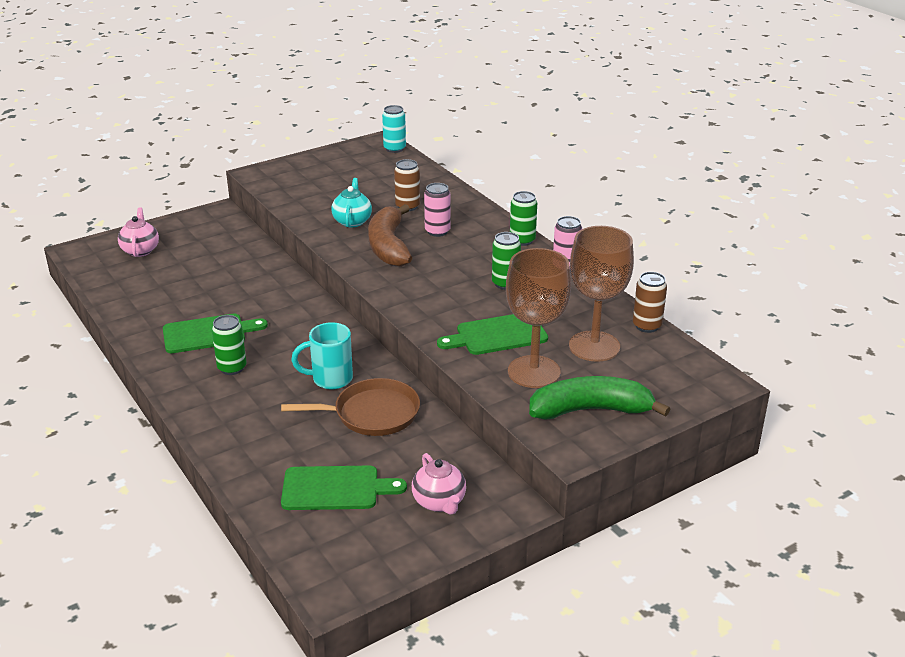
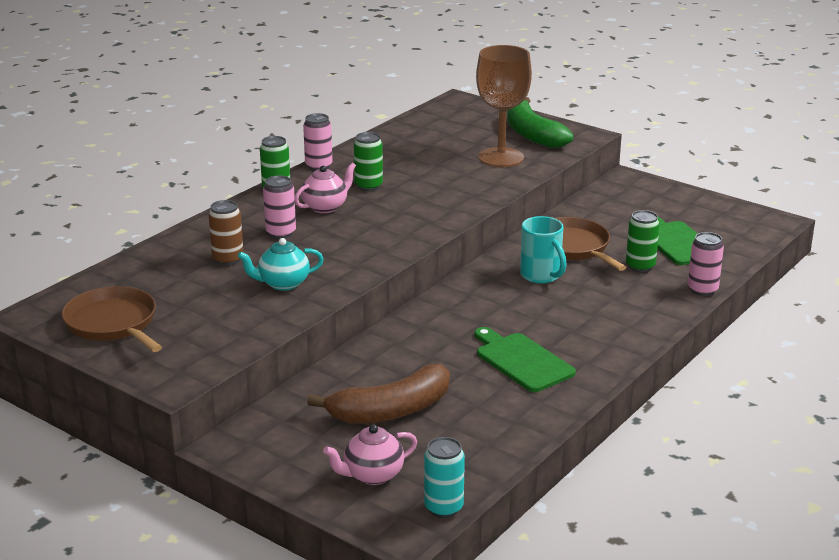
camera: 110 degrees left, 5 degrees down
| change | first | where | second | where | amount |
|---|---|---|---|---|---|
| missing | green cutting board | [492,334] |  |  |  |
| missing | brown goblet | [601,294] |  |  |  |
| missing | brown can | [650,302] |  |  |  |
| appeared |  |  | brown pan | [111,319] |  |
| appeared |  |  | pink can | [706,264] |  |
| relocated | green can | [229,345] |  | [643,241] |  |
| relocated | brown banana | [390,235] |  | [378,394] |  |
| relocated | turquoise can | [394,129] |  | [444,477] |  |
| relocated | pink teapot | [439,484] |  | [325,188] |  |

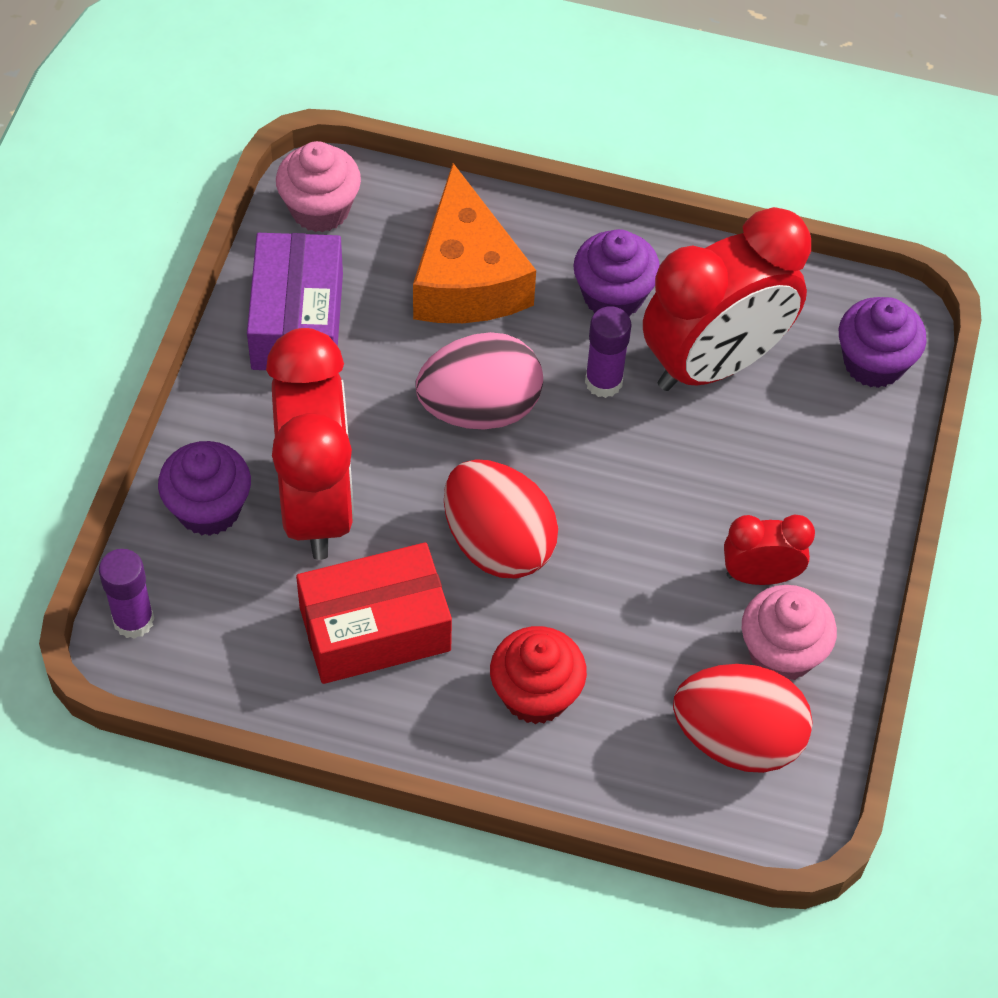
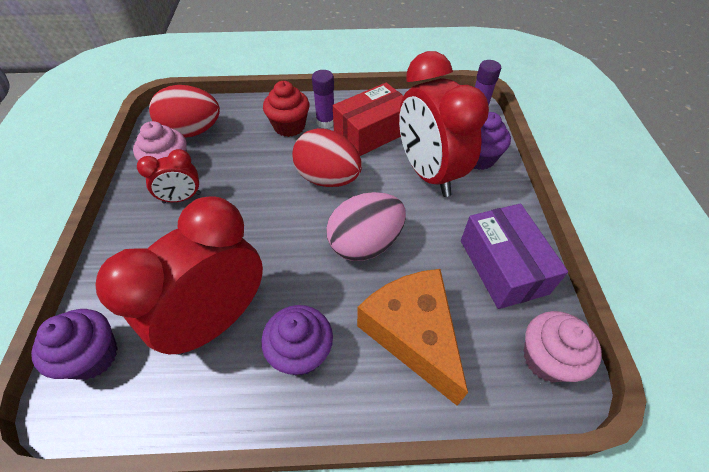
camera: 165 degrees right, 5 degrees down
| change | first | where | second | where | amount |
|---|---|---|---|---|---|
| relocated | purple glue stick | [608,352] |  | [323,99] |  |

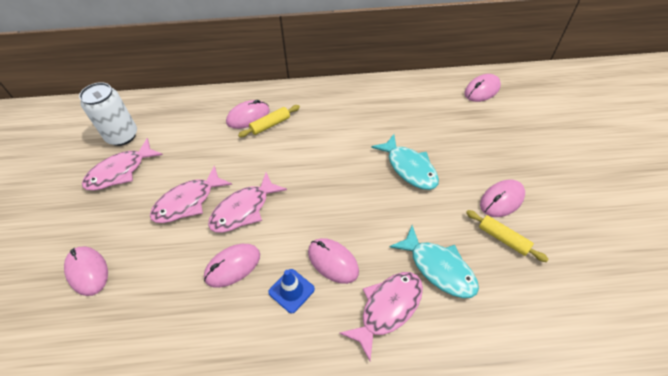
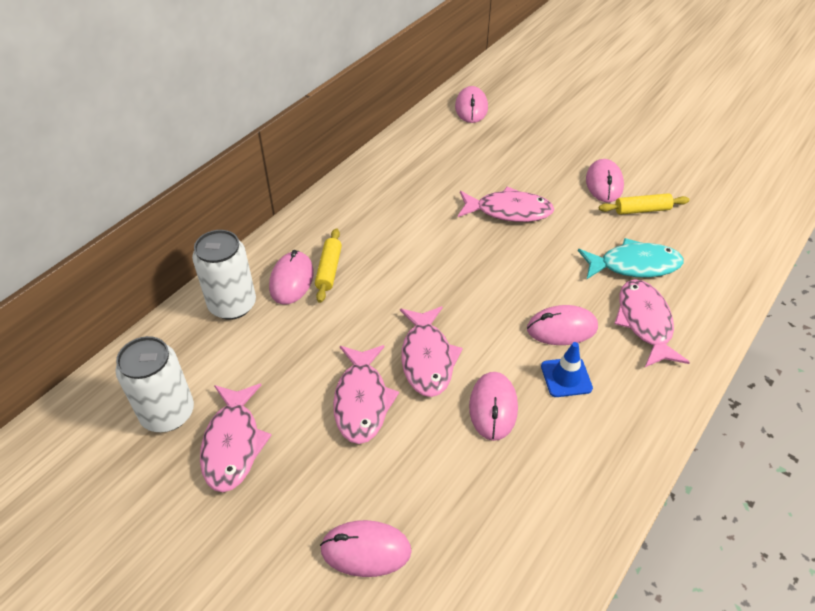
camera: 50 degrees left, 5 degrees down
| change | first | where | second | where | amount |
|---|---|---|---|---|---|
| appeared |  |  | white can | [224,275] |  |
| colour | turquoise fish | [405,162] | pink fish | [506,204] |  |

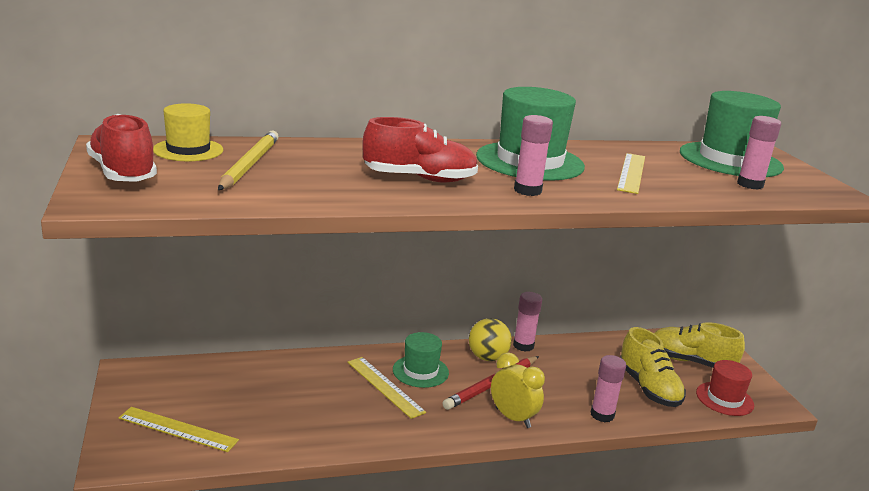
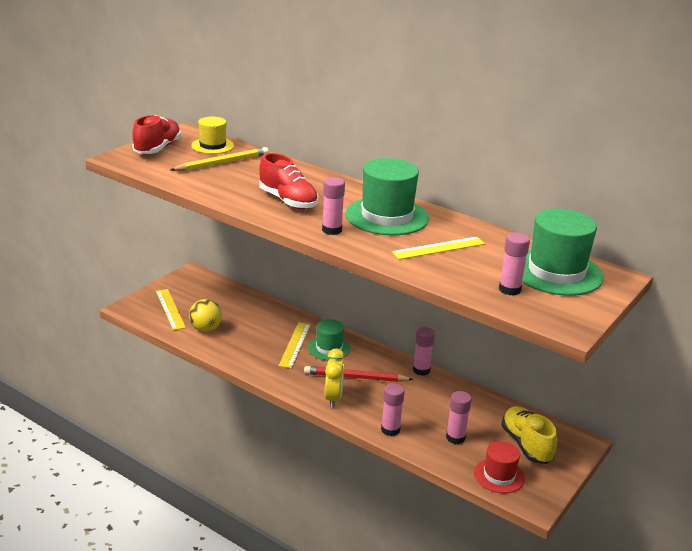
camera: 50 degrees right, 5 degrees up
| change | first | where | second | where | amount |
|---|---|---|---|---|---|
| relocated | yellow ball | [490,339] |  | [205,315] |  |
| exchanged | yellow shoe | [653,367] | pink glue stick | [459,417] |  |

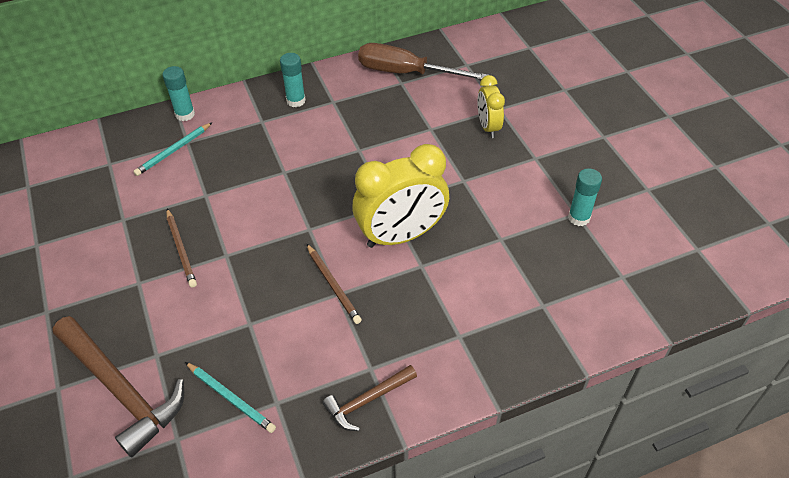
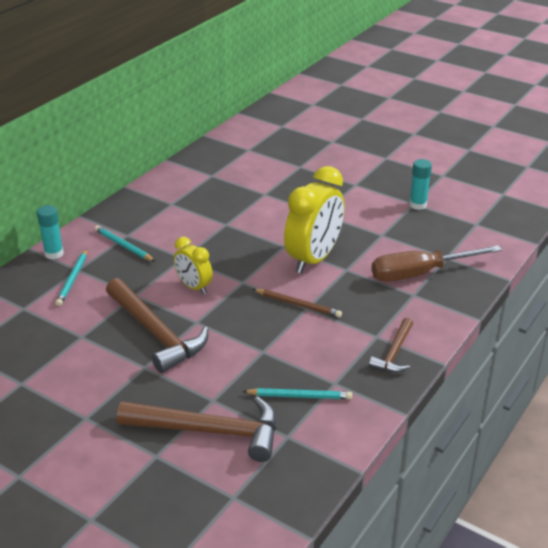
camera: 35 degrees left, 15 degrees down
| change | first | where | second | where | amount |
|---|---|---|---|---|---|
| missing | turquoise glue stick | [293,80] |  |  |  |
| appeared |  |  | turquoise pencil | [124,243] |  |
| relocated | brown screwdriver | [423,61] |  | [436,263] |  |
| relocated | yellow clock | [491,106] |  | [193,265] |  |
| exchanged | brown pencil | [181,248] | brown hammer | [157,325] |  |

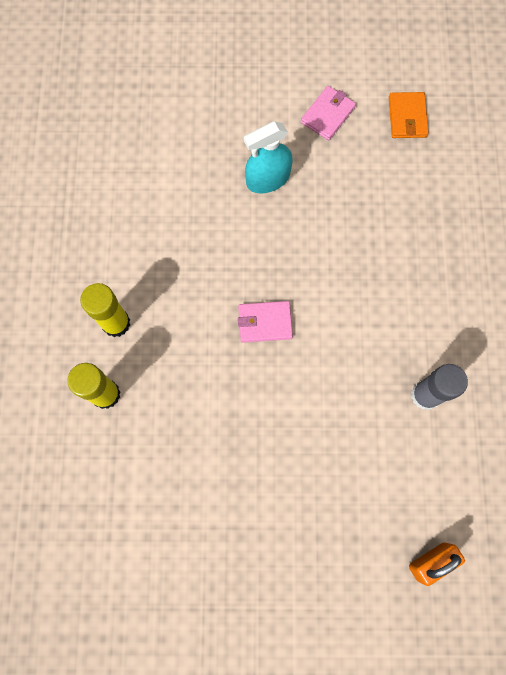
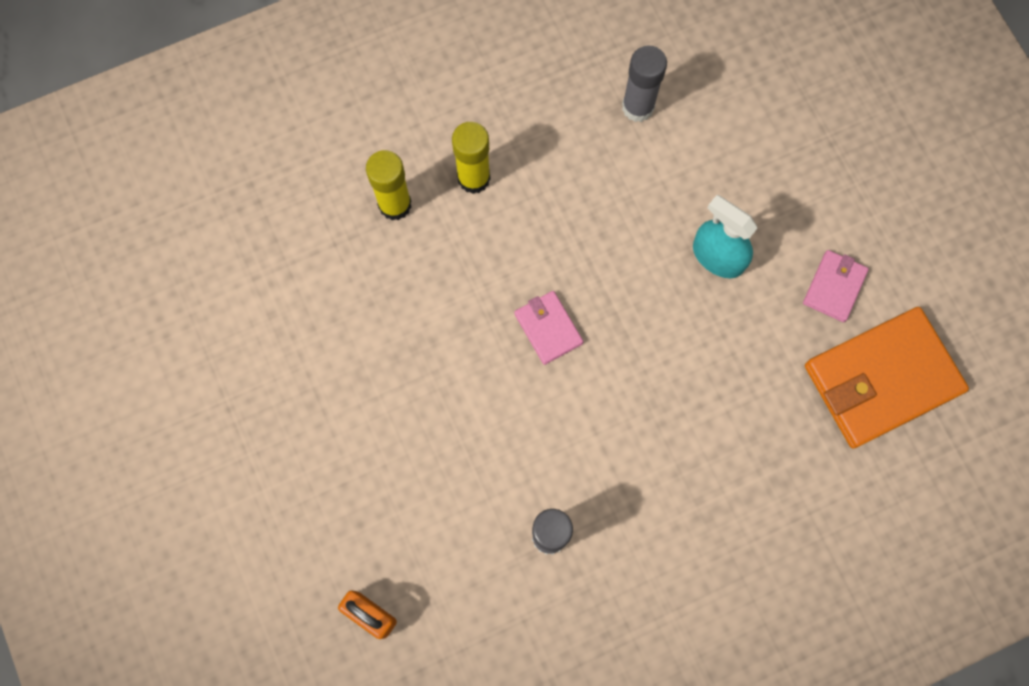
camera: 65 degrees right, 0 degrees up
| change | first | where | second | where | amount |
|---|---|---|---|---|---|
| appeared |  |  | grey glue stick | [644,84] |  |
| spun | pink wallet | [328,113] |  | [836,286] | 75 degrees counterclockwise |
| size | orange wallet | [409,115] |  | [887,378] | x2.09 |

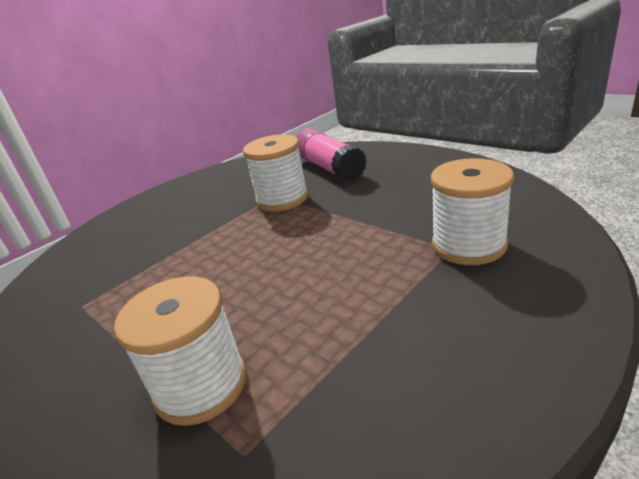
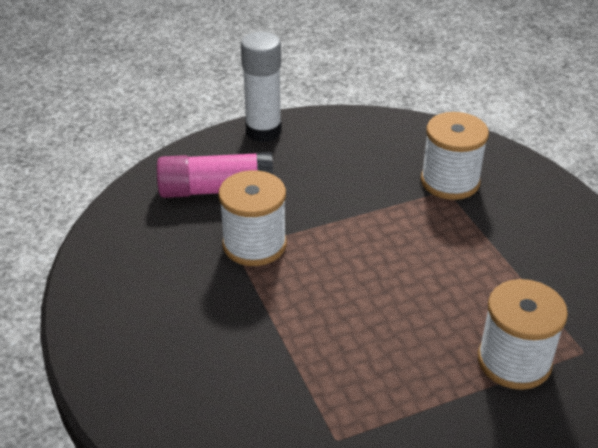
camera: 70 degrees left, 10 degrees up
| change | first | where | second | where | amount |
|---|---|---|---|---|---|
| appeared |  |  | white glue stick | [261,87] |  |

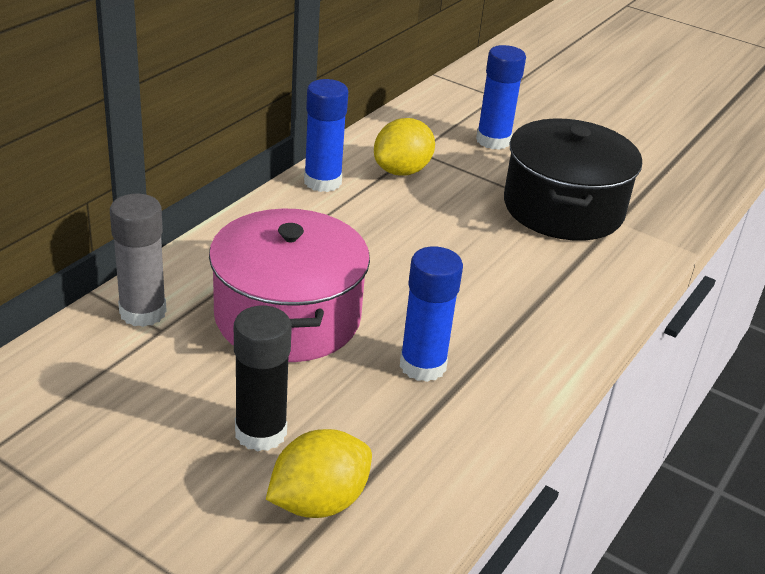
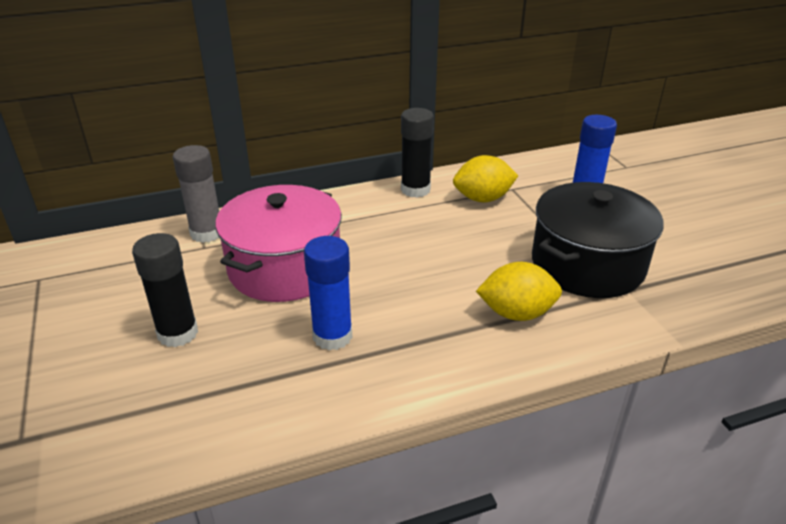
camera: 40 degrees right, 0 degrees up
| change | first | where | second | where | amount |
|---|---|---|---|---|---|
| relocated | yellow lemon | [319,473] |  | [519,291] |  |
| colour | blue glue stick | [326,135] | black glue stick | [417,153] |  |

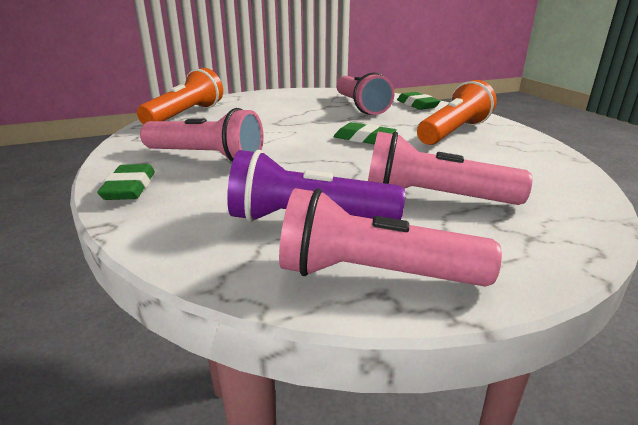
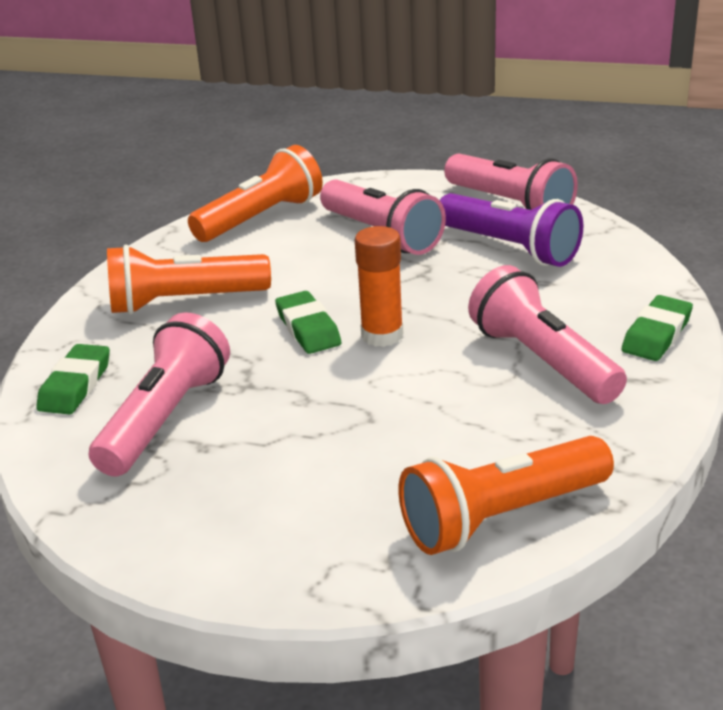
camera: 140 degrees left, 5 degrees up
| change | first | where | second | where | amount |
|---|---|---|---|---|---|
| appeared |  |  | orange flashlight | [255,193] |  |
| appeared |  |  | orange glue stick | [379,286] |  |

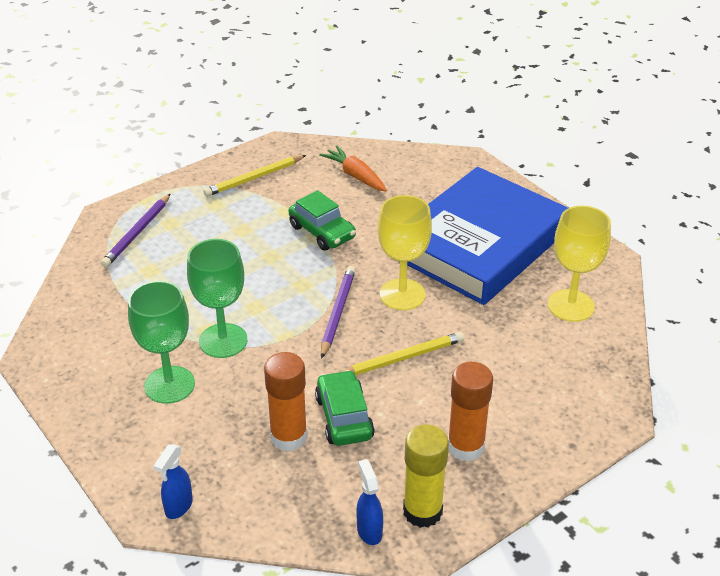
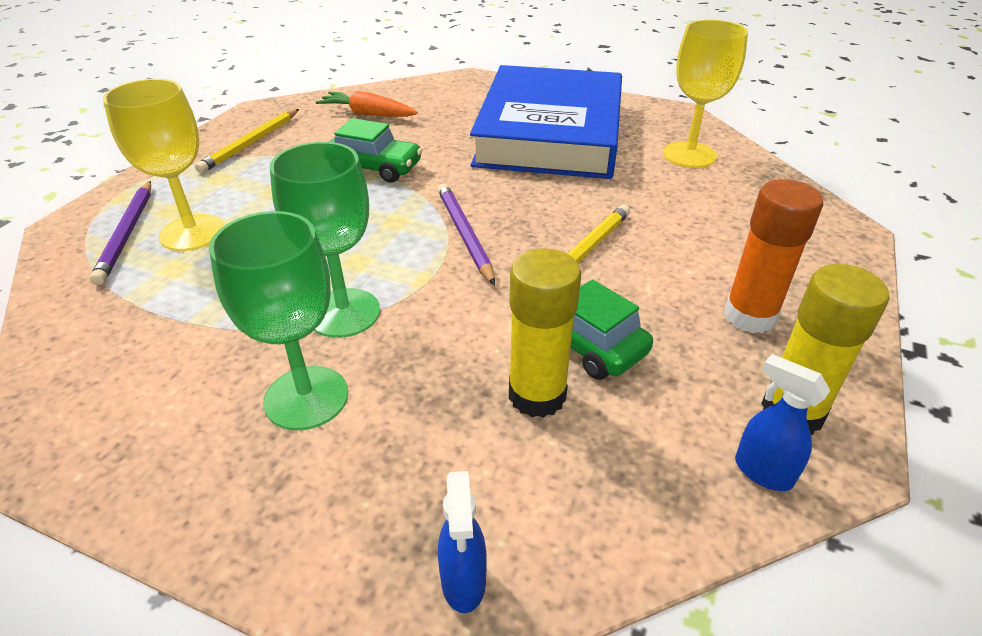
camera: 30 degrees left, 0 degrees up
| change | first | where | second | where | amount |
|---|---|---|---|---|---|
| relocated | yellow goblet | [405,252] |  | [163,165] |  |
| colour | orange glue stick | [286,402] | yellow glue stick | [545,333] |  |

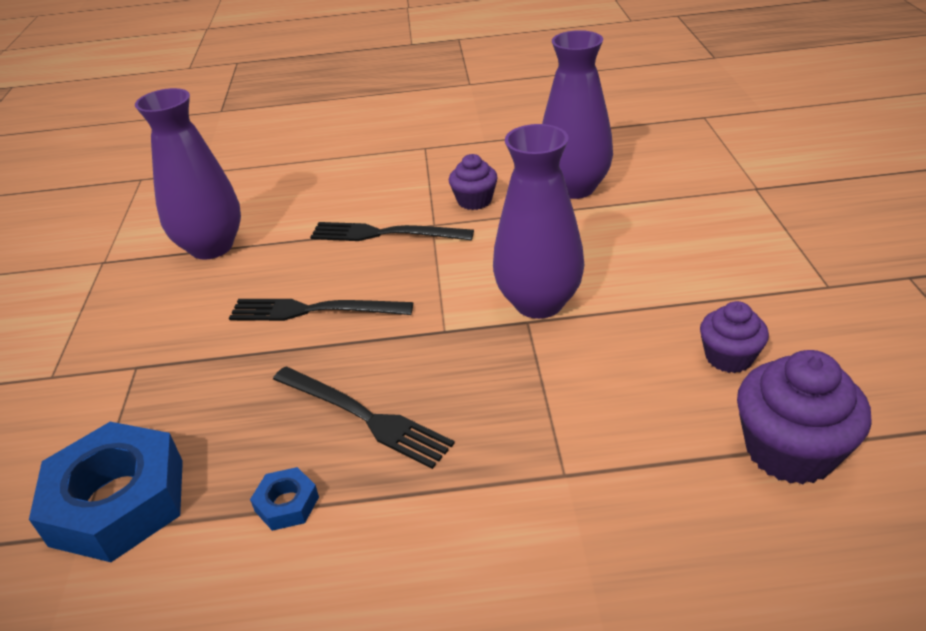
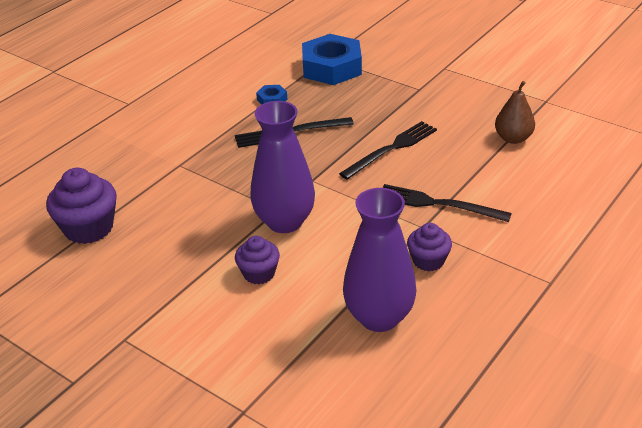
camera: 130 degrees right, 0 degrees up
| change | first | where | second | where | amount |
|---|---|---|---|---|---|
| relocated | purple cupcake | [734,337] |  | [257,260] |  |
| exchanged | purple vase | [188,173] | brown pear | [515,112] |  |
| spun | black fork | [392,231] |  | [447,203] | 120 degrees counterclockwise |

